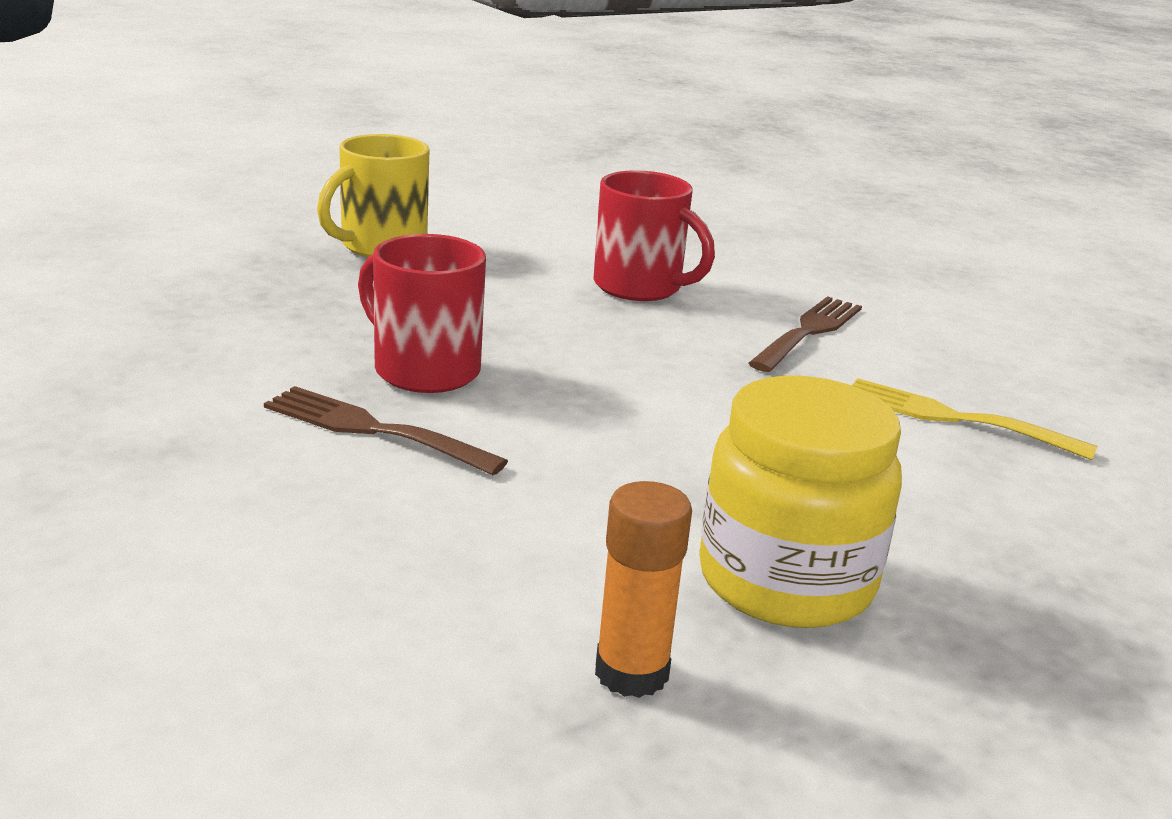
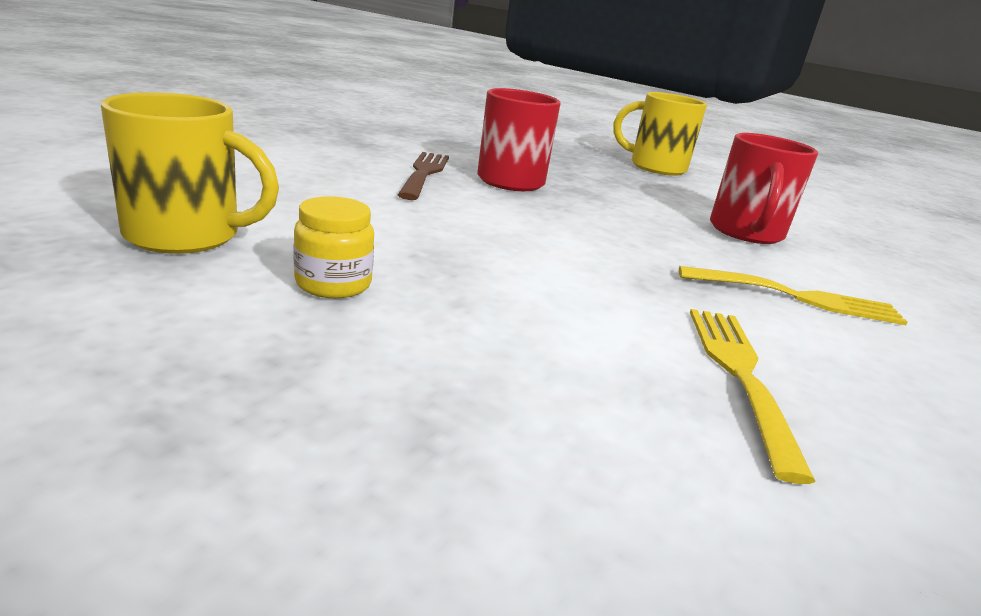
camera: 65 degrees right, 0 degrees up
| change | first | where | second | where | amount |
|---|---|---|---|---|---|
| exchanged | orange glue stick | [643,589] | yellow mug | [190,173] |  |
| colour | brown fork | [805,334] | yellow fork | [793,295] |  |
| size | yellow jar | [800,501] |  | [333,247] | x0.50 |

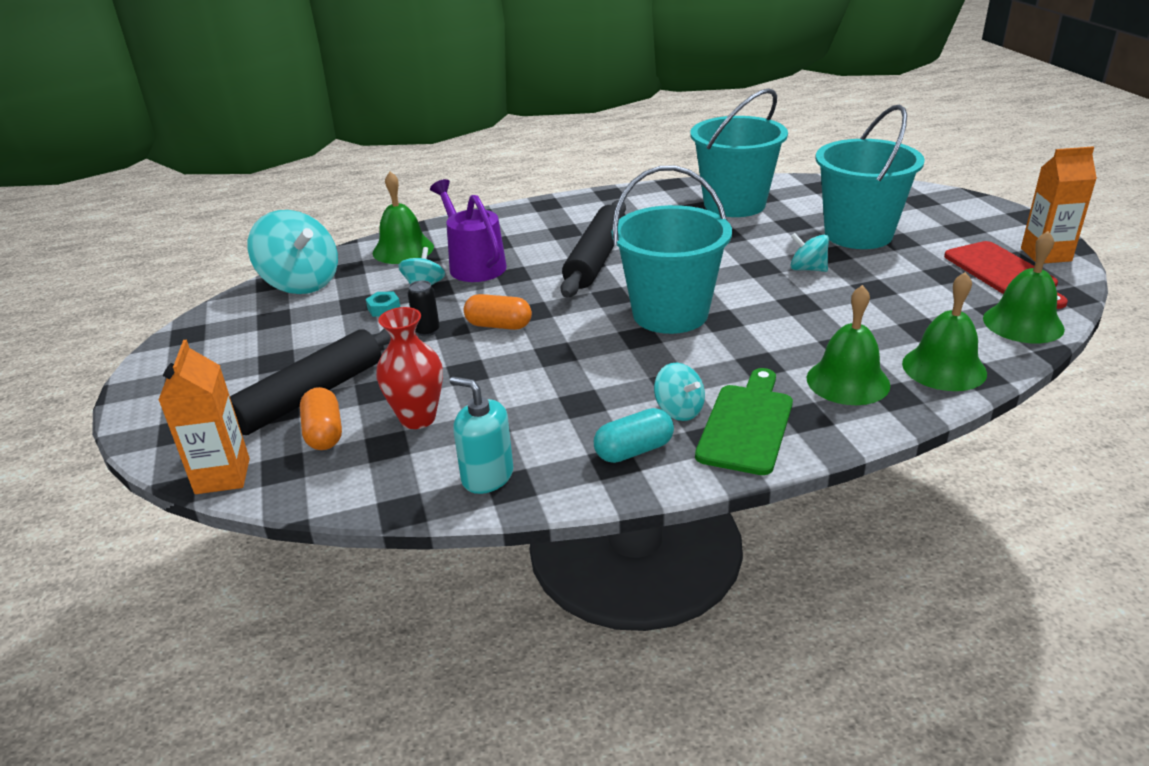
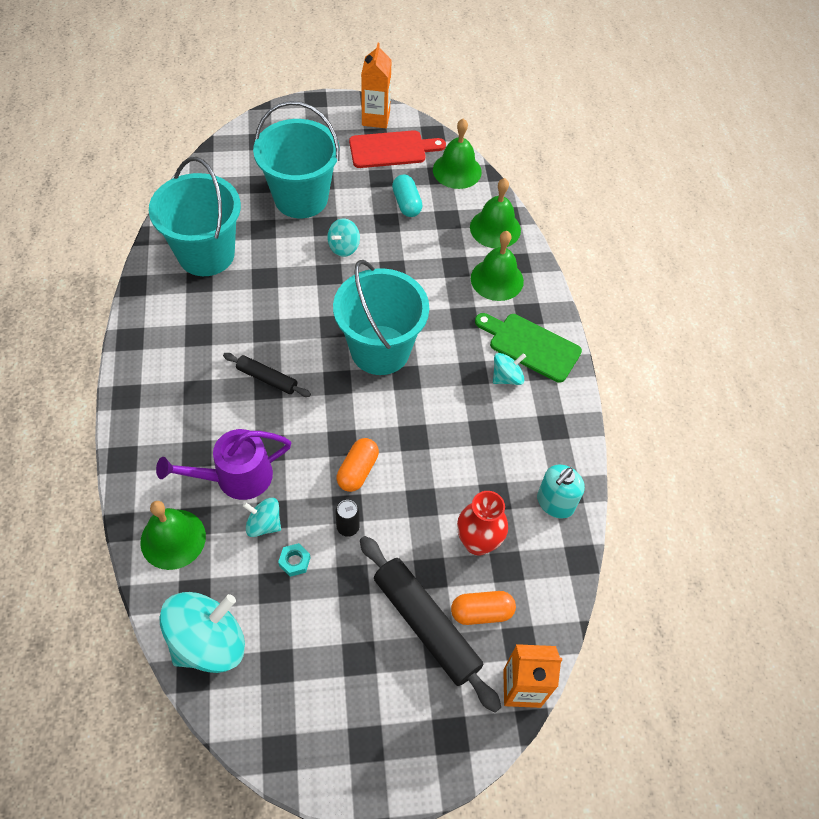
camera: 85 degrees left, 25 degrees up
| change | first | where | second | where | amount |
|---|---|---|---|---|---|
| relocated | turquoise capsule | [634,435] |  | [407,196] |  |
| size | black rolling pin | [593,249] |  | [267,375] | x0.54 |

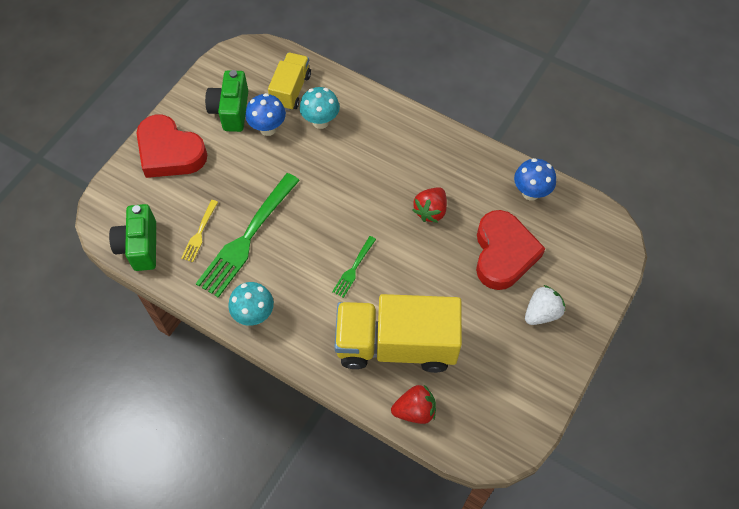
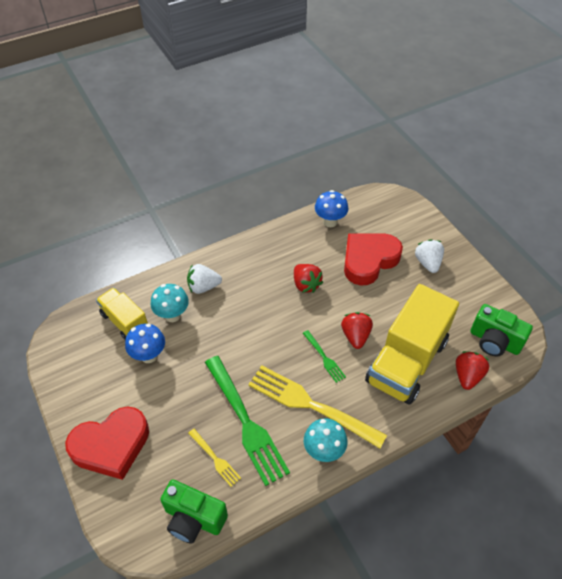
camera: 60 degrees left, 10 degrees down
| change | first | where | second | where | amount |
|---|---|---|---|---|---|
| appeared |  |  | white strawberry | [204,279] |  |
| appeared |  |  | yellow fork | [317,407] |  |
| appeared |  |  | red strawberry | [357,330] |  |
| relocated | green camera | [226,101] |  | [501,330] |  |
| spun | red heart | [511,250] |  | [373,260] | 75 degrees counterclockwise |

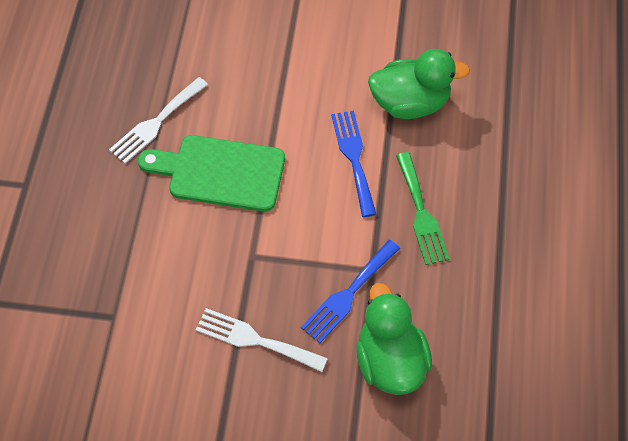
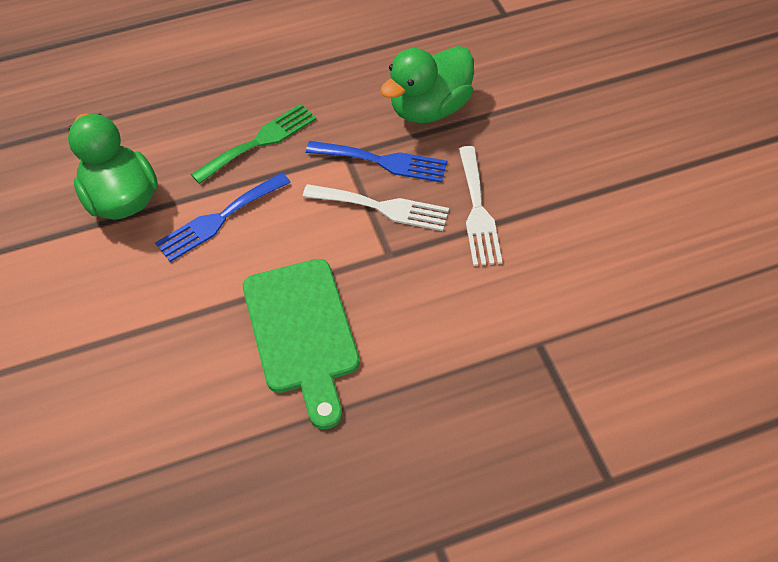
camera: 115 degrees left, 5 degrees down
| change | first | where | second | where | amount |
|---|---|---|---|---|---|
| relocated | white fork | [158,120] |  | [376,207] |  |

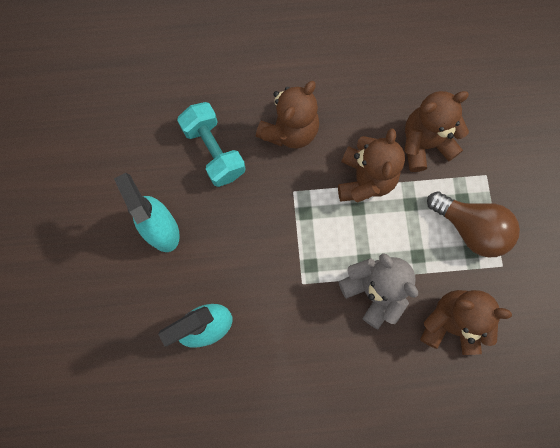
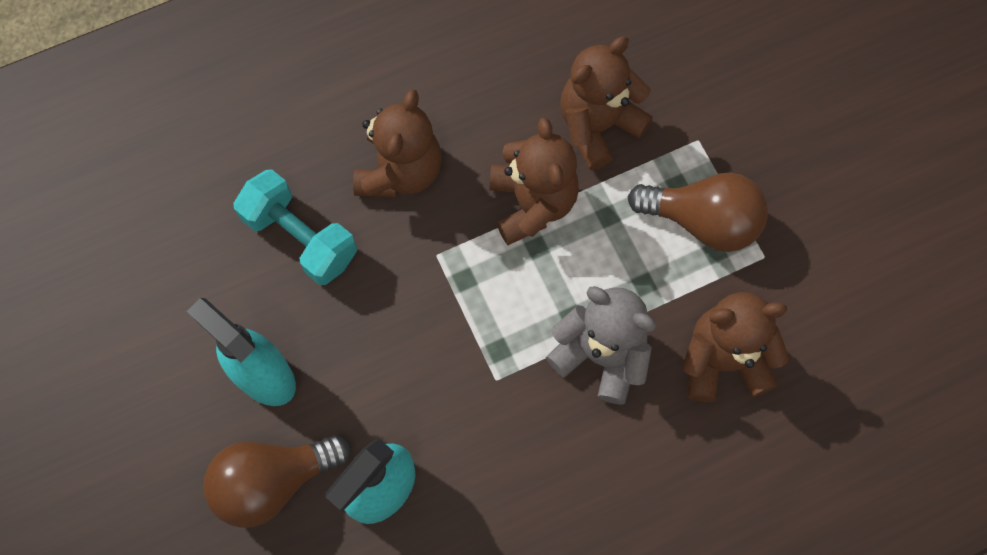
camera: 20 degrees left, 5 degrees down
| change | first | where | second | where | amount |
|---|---|---|---|---|---|
| appeared |  |  | brown light bulb | [276,481] |  |

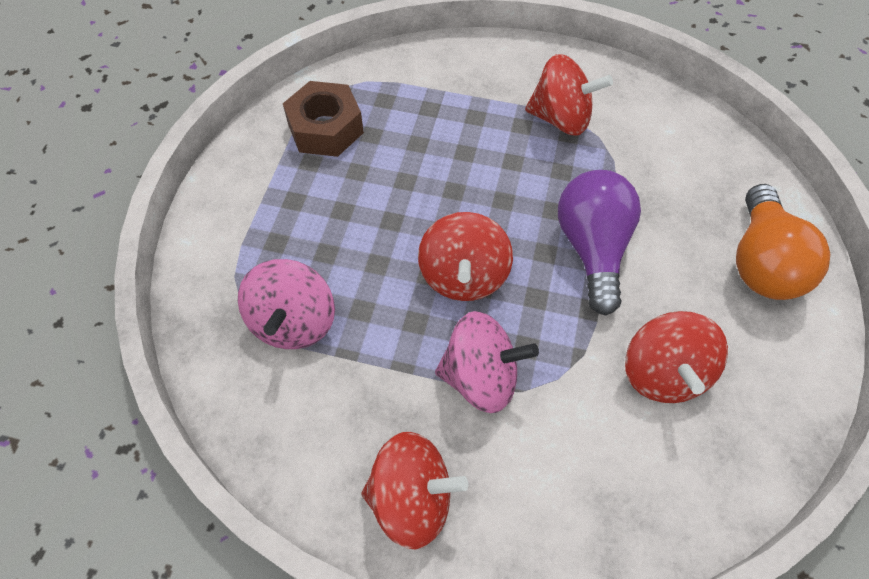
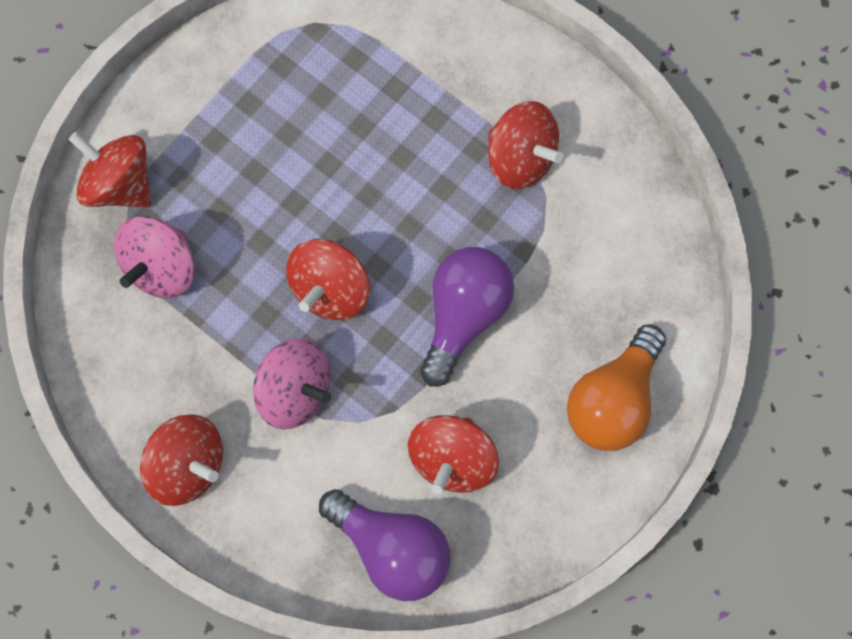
camera: 25 degrees right, 15 degrees up
| change | first | where | second | where | amount |
|---|---|---|---|---|---|
| missing | brown nut | [323,119] |  |  |  |
| appeared |  |  | red spinning top | [110,169] |  |
| appeared |  |  | purple light bulb | [385,545] |  |

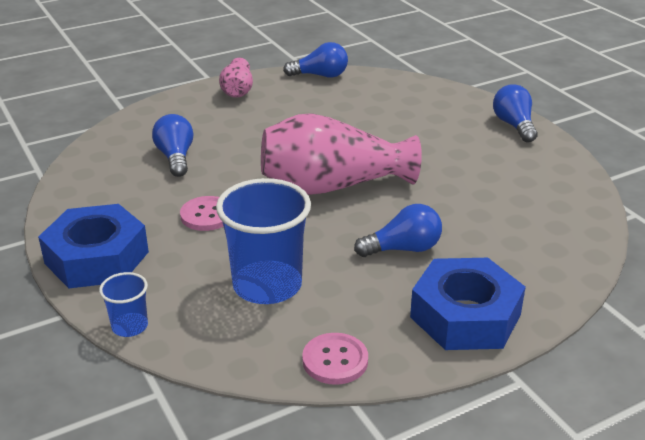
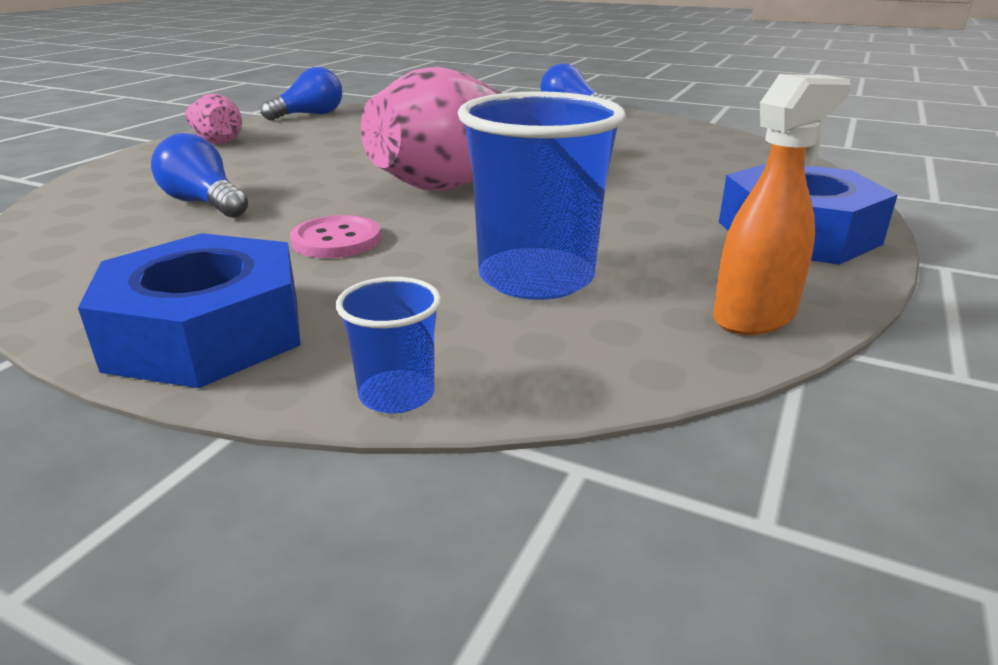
camera: 35 degrees left, 5 degrees down
| change | first | where | second | where | amount |
|---|---|---|---|---|---|
| missing | blue light bulb | [398,230] |  |  |  |
| exchanged | pink button | [335,359] | orange spray bottle | [782,204] |  |

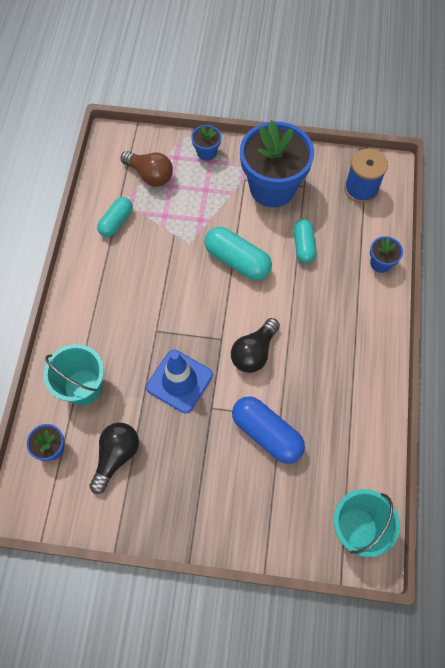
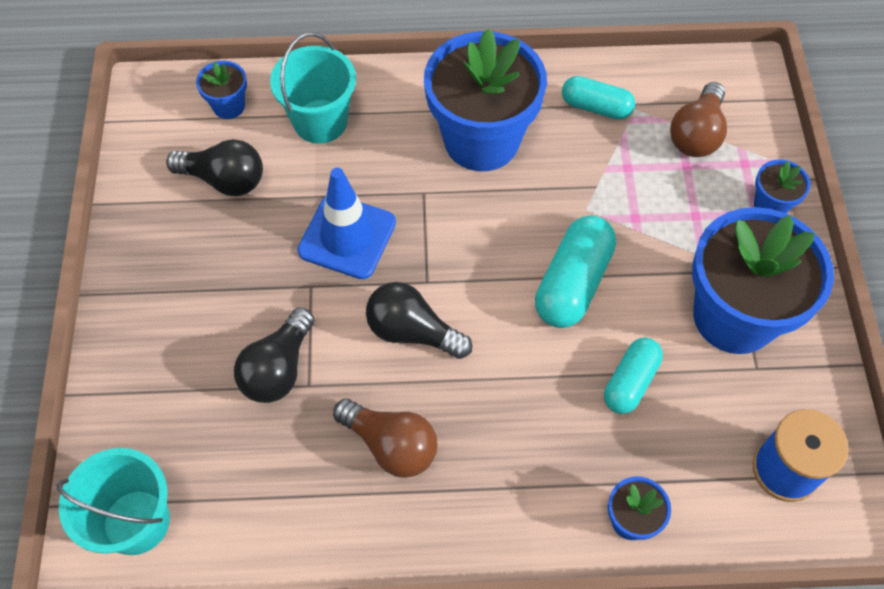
camera: 80 degrees right, 5 degrees down
| change | first | where | second | where | amount |
|---|---|---|---|---|---|
| appeared |  |  | brown light bulb | [385,438] |  |
| appeared |  |  | blue flower pot | [485,99] |  |
| exchanged | blue capsule | [268,430] | black light bulb | [274,355] |  |
| spun | turquoise capsule | [304,241] |  | [633,376] | 45 degrees counterclockwise |

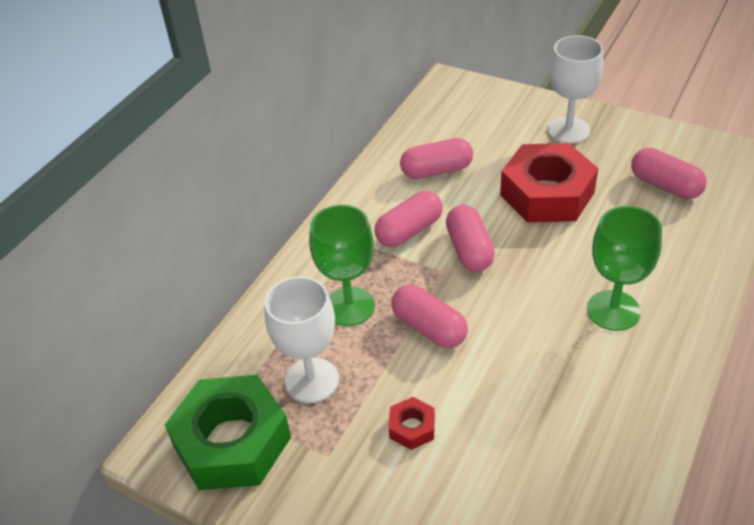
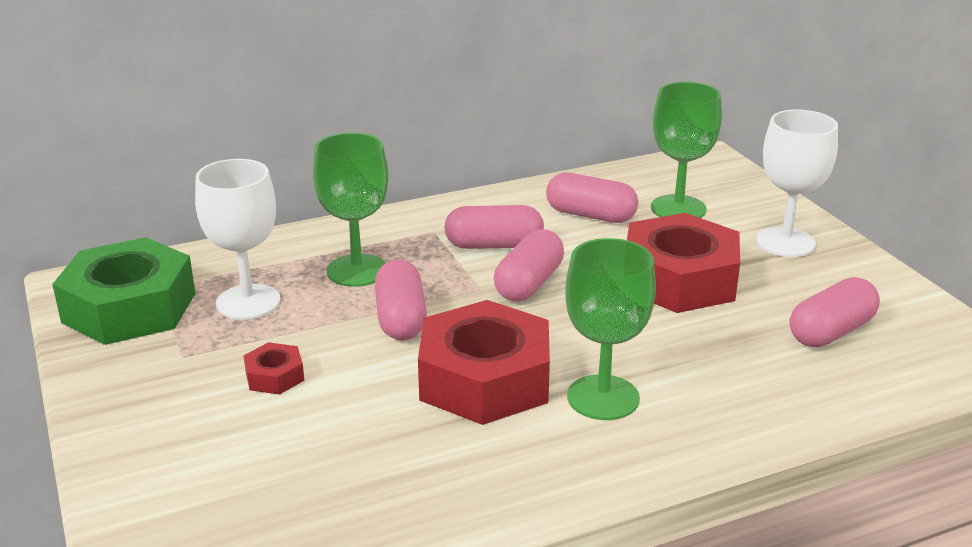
camera: 35 degrees right, 15 degrees down
| change | first | where | second | where | amount |
|---|---|---|---|---|---|
| appeared |  |  | red nut | [484,362] |  |
| appeared |  |  | green goblet | [686,150] |  |
| spun | pink capsule | [669,173] |  | [835,312] | 60 degrees clockwise |

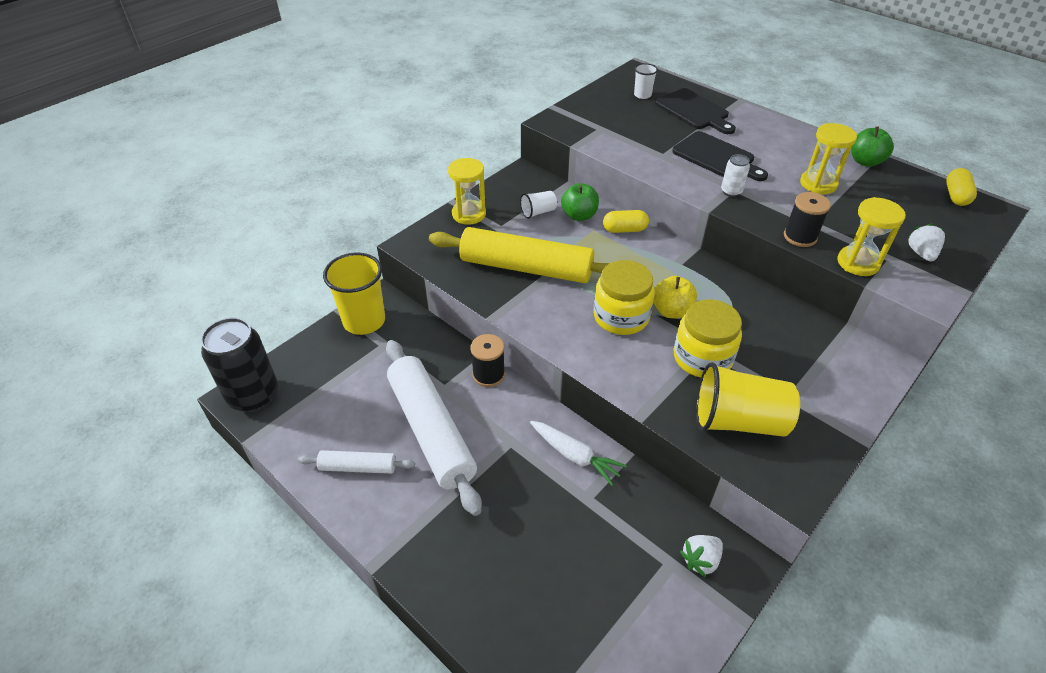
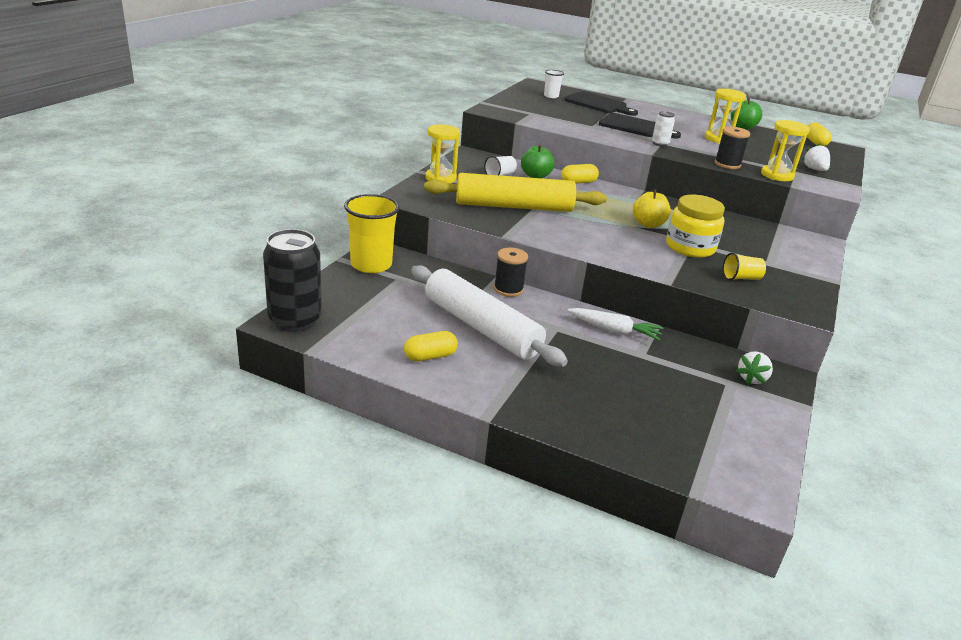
camera: 20 degrees left, 15 degrees down
| change | first | where | second | where | amount |
|---|---|---|---|---|---|
| missing | yellow jar | [624,297] |  |  |  |
| exchanged | white rolling pin | [356,462] | yellow capsule | [431,346] |  |
| size | yellow cup | [748,399] |  | [744,266] | x0.49 |

